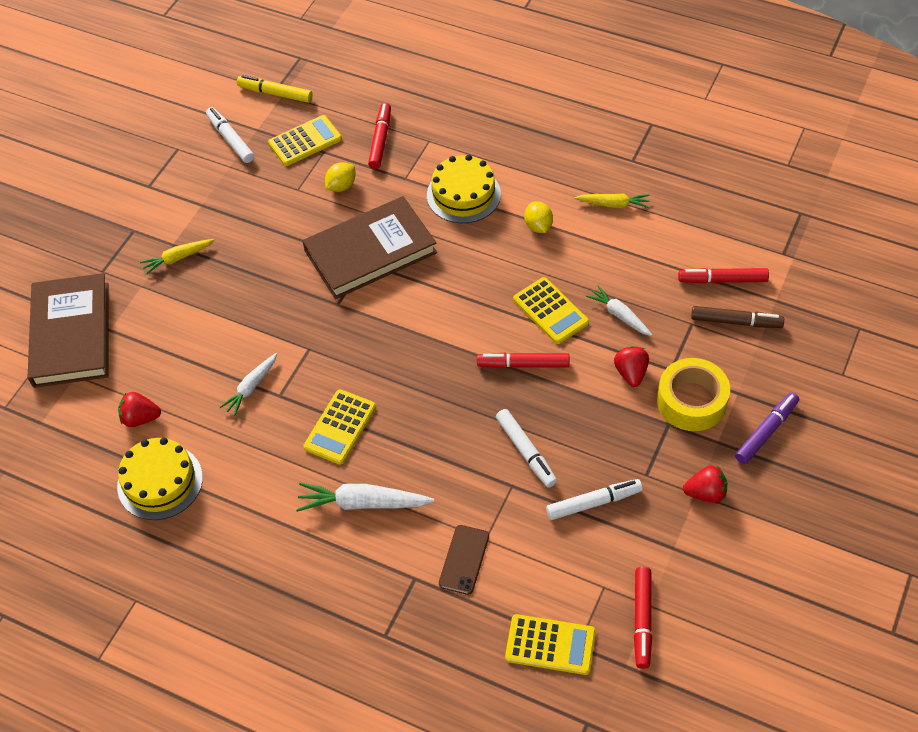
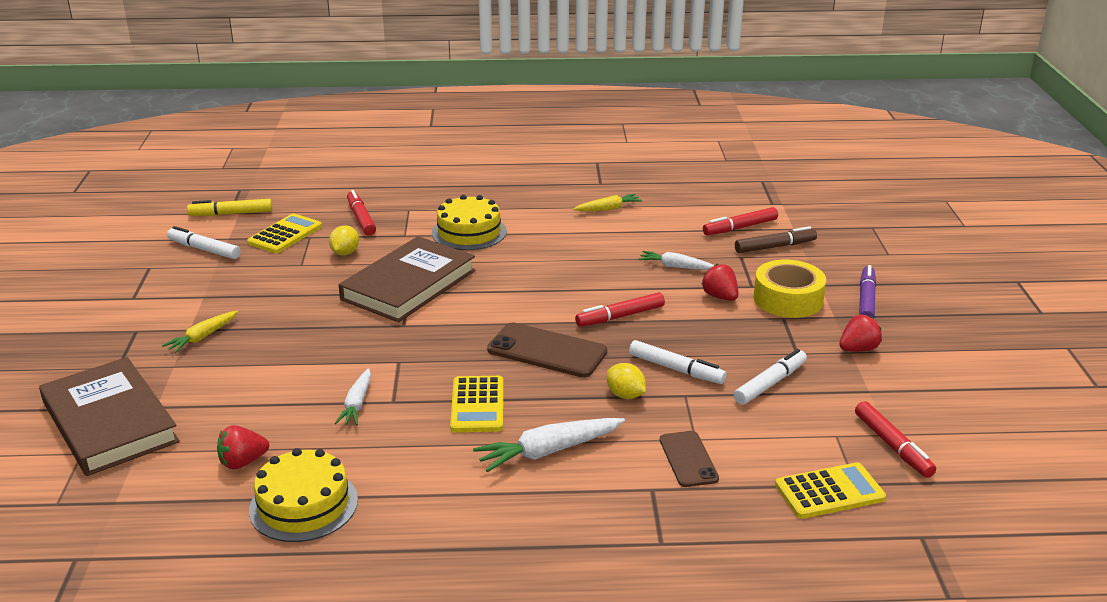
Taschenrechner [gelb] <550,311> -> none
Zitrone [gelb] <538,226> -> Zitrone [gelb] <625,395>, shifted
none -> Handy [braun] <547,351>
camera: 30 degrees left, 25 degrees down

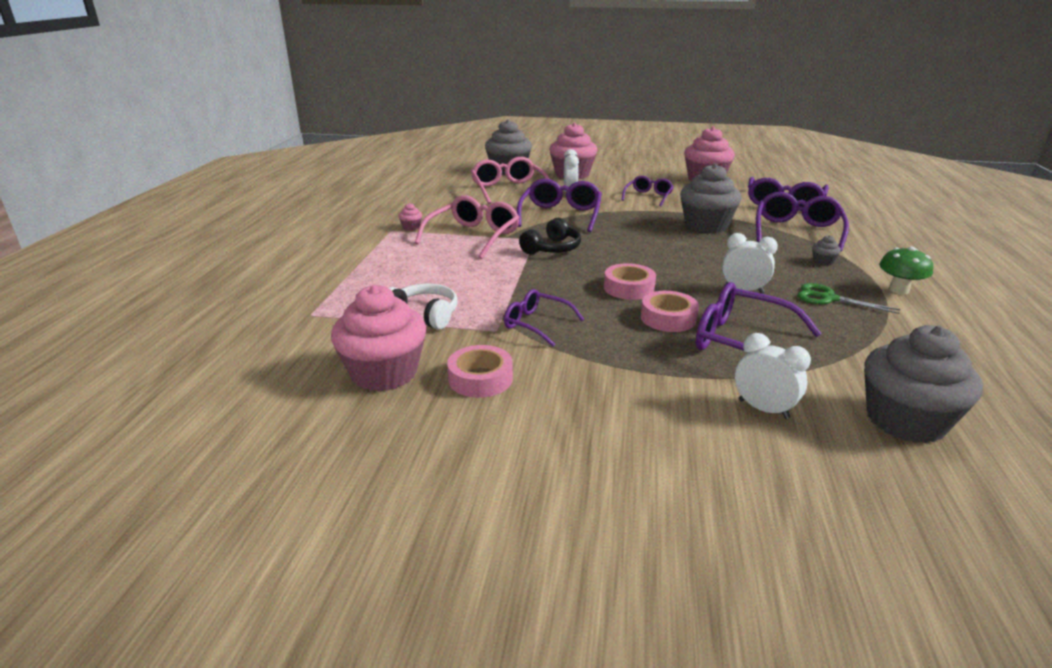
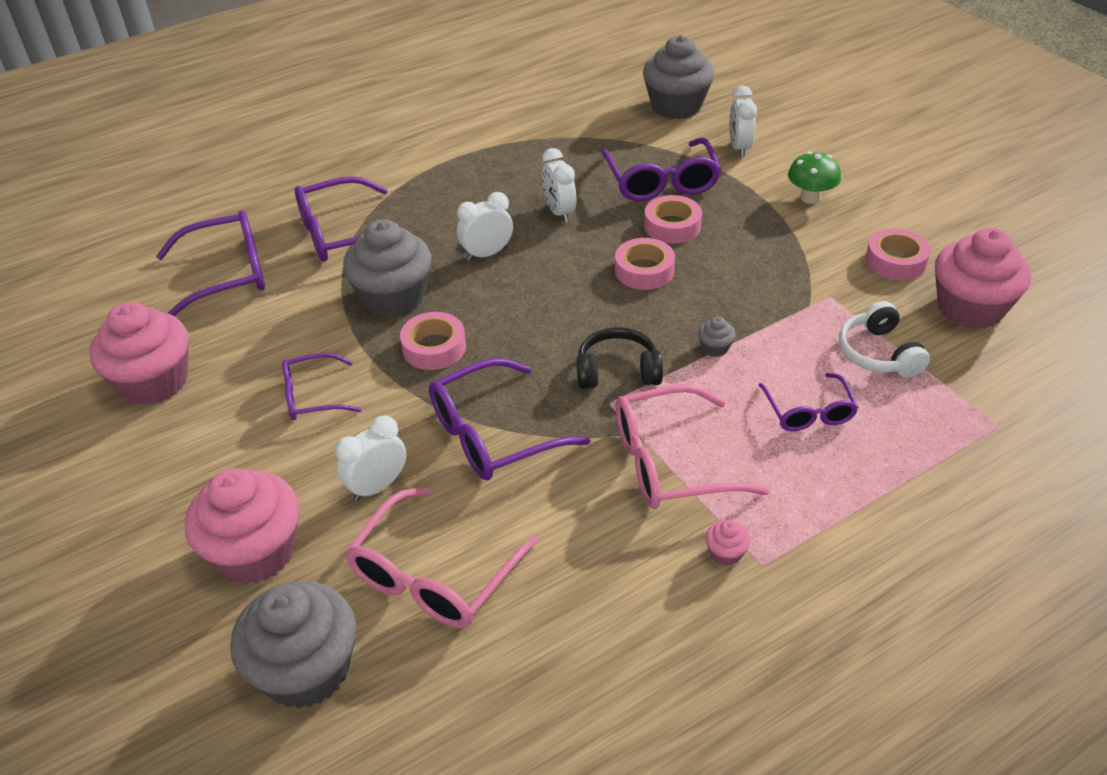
Brille [lila] <536,324> -> Brille [lila] <808,412>, shifted
Schere [grün] <828,298> -> none
Muffin [grau] <823,262> -> Muffin [grau] <715,348>, shifted
Pilz [grün] <899,290> -> Pilz [grün] <810,197>, shifted
none -> Klebeband [rosa] <434,347>
none -> Wecker [weiß] <487,254>
camera: 130 degrees left, 15 degrees up

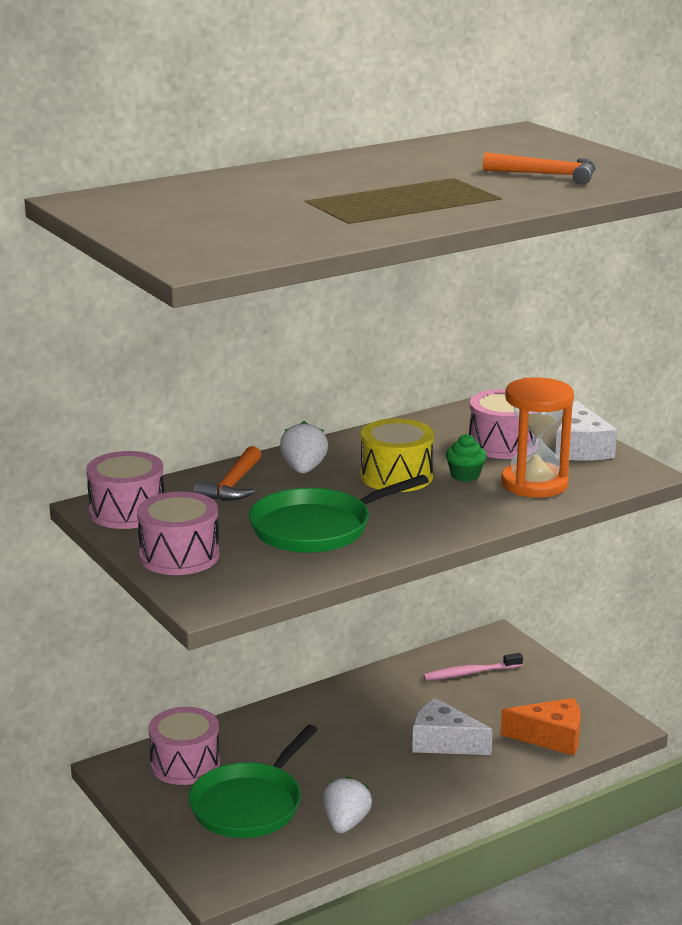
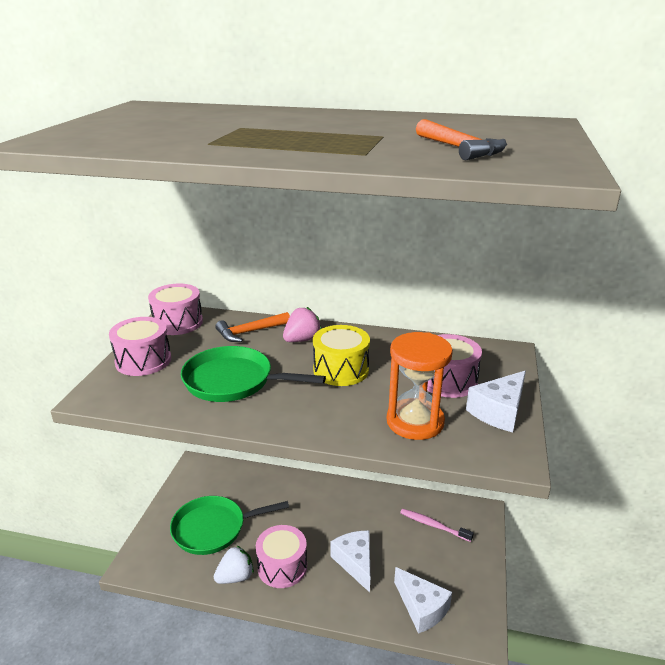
Trommel [rosa] <185,764> -> Trommel [rosa] <282,567>, shifted
Erdbeere [weiß] <304,469> -> Erdbeere [rosa] <302,340>
Muffin [grün] <465,475> -> none
Käse [orange] <551,737> -> Käse [weiß] <421,608>
camera: 45 degrees right, 5 degrees up

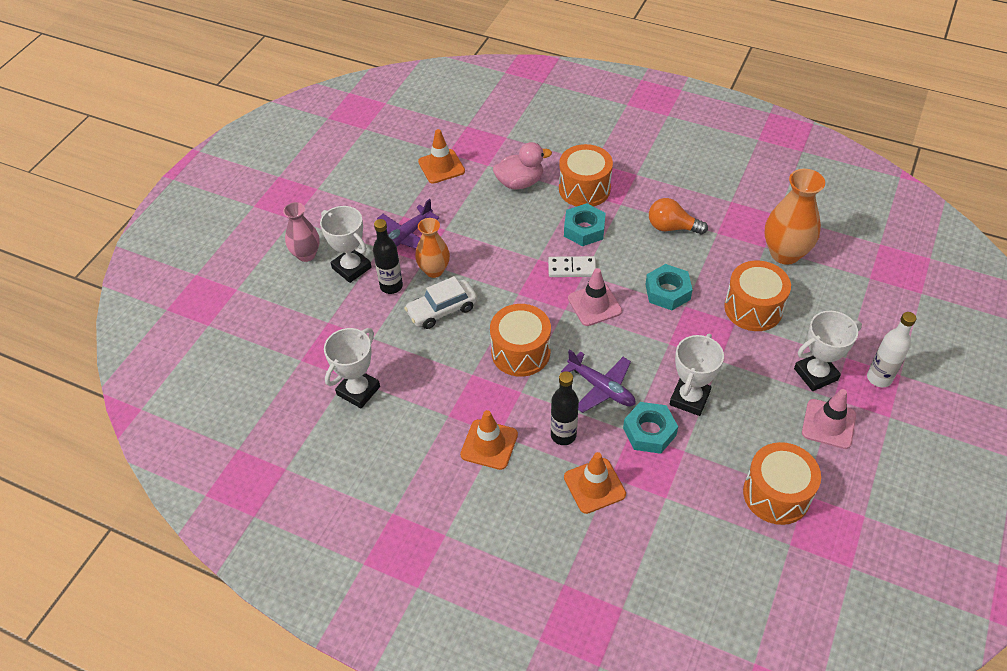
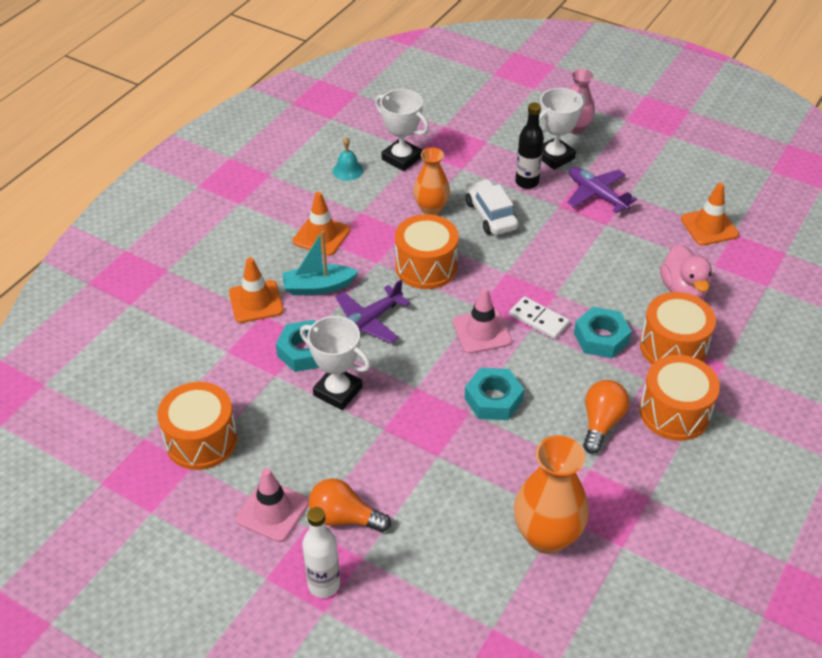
Vase [orange] <434,270> -> Vase [orange] <431,209>, shifted
Dominostein [weiß] <572,268> -> Dominostein [weiß] <539,319>, 60 degrees counterclockwise
Flasche [schwarz] <563,435> -> Boot [türkis] <318,287>
Trommel [orange] <753,308> -> Trommel [orange] <674,412>, shifted
Pokal [weiß] <815,374> -> Glühbirne [orange] <344,517>
none -> Glocke [türkis] <347,170>
camera: 95 degrees right, 5 degrees down

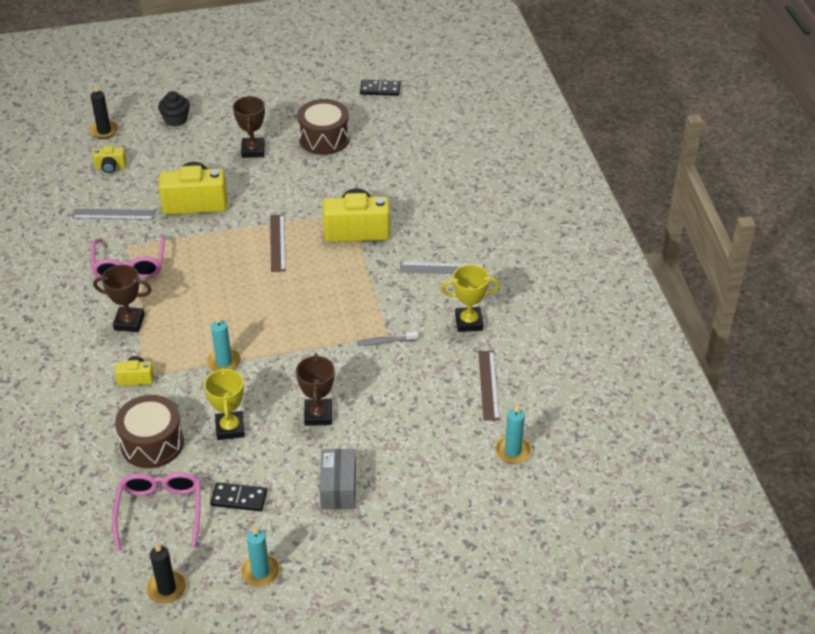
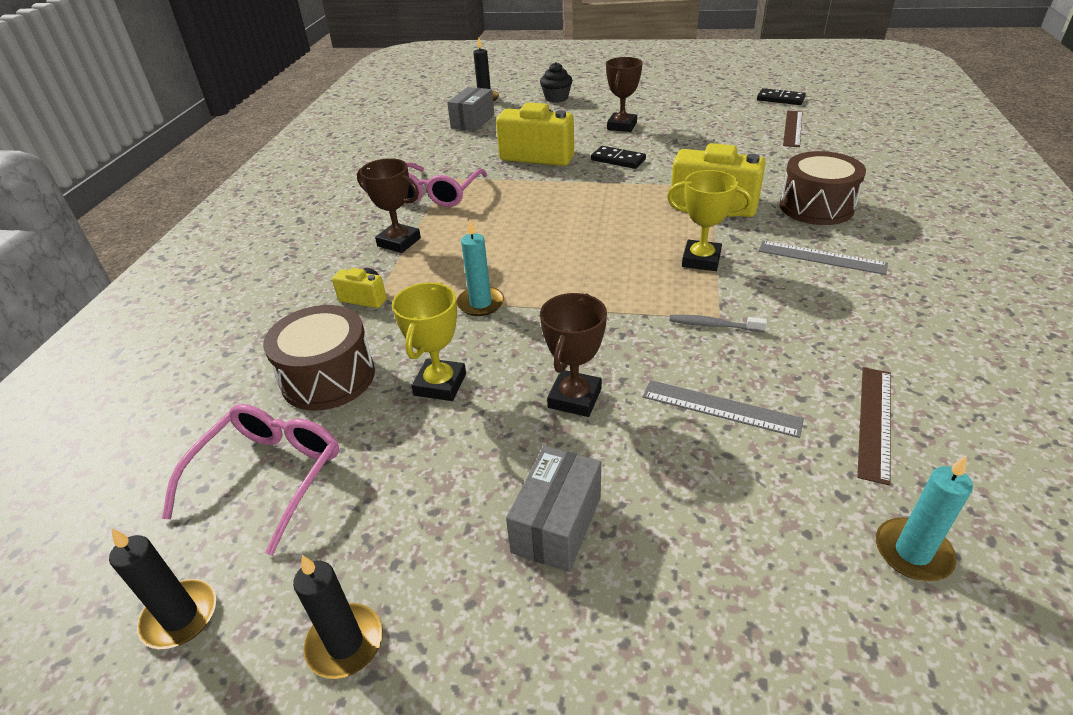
Lineal [grau] <114,214> -> Lineal [grau] <721,408>, shifted
Kamera [gelb] <110,167> -> Schachtel [grau] <473,121>
Dominostein [schwarz] <239,499> -> Dominostein [schwarz] <618,160>, shifted
Kerze [türkis] <260,572> -> Kerze [schwarz] <345,643>
Lineal [braun] <277,243> -> Lineal [braun] <792,128>, shifted
Trommel [braun] <324,138> -> Trommel [braun] <816,207>, shifted
Pokal [gelb] <469,322> -> Pokal [gelb] <701,260>, shifted
camera: 25 degrees right, 5 degrees down

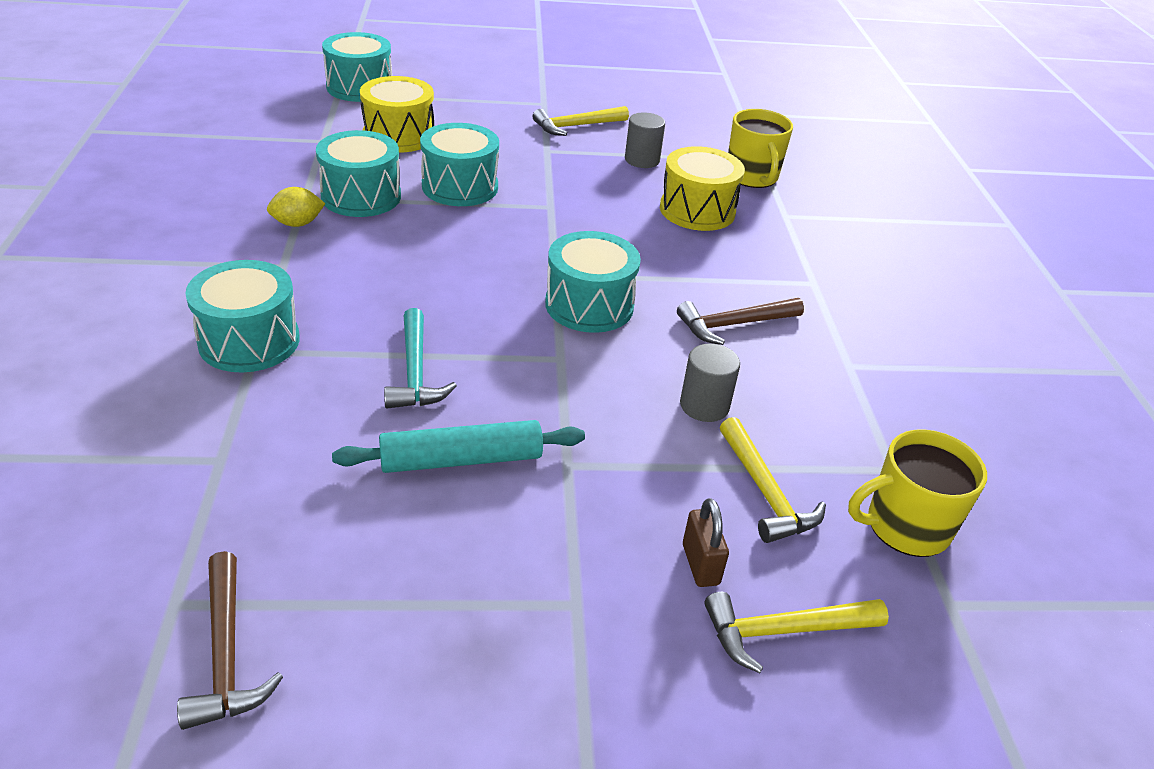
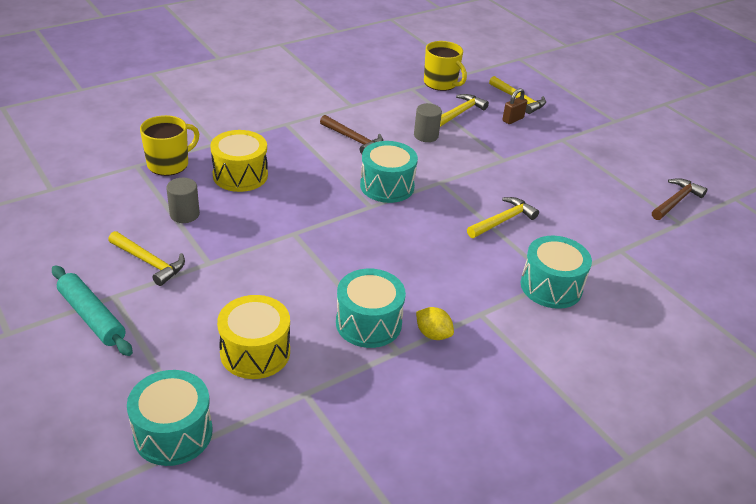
Nudelholz [türkis] <461,459> -> Nudelholz [türkis] <92,317>, shifted
Hammer [türkis] <415,372> -> Hammer [gelb] <502,220>
Trommel [türkis] <460,187> -> none
camera: 120 degrees left, 0 degrees up

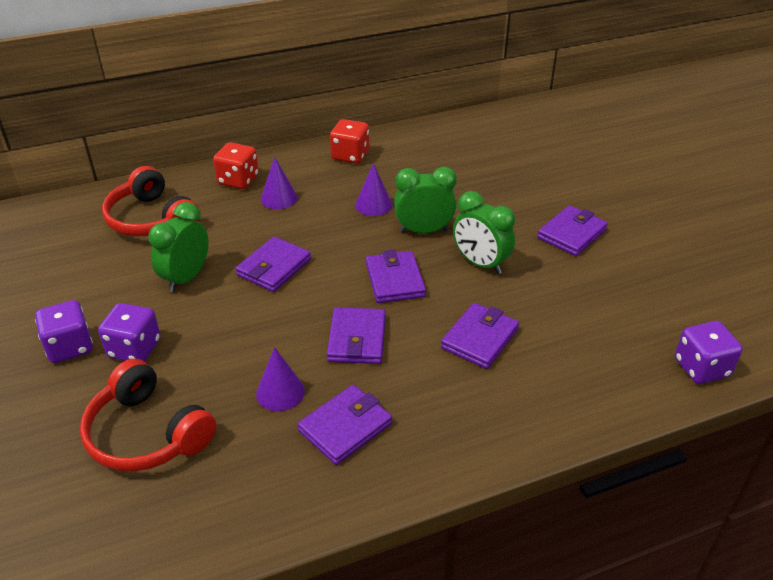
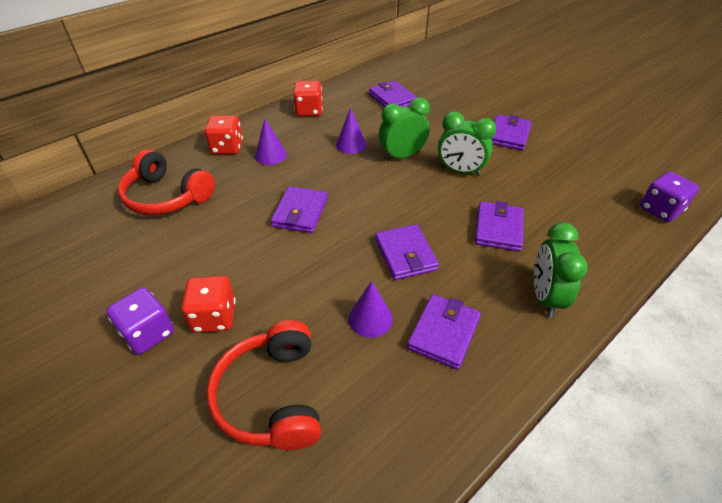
Kopfhörer [rot] <147,434> -> Kopfhörer [rot] <271,396>, 60 degrees clockwise
Spielwürfel [lila] <134,349> -> Spielwürfel [rot] <214,317>
Wecker [grün] <186,278> -> Wecker [grün] <545,297>, shifted
Geldbörse [lila] <395,280> -> Geldbörse [lila] <392,99>, shifted
camera: 20 degrees left, 5 degrees up

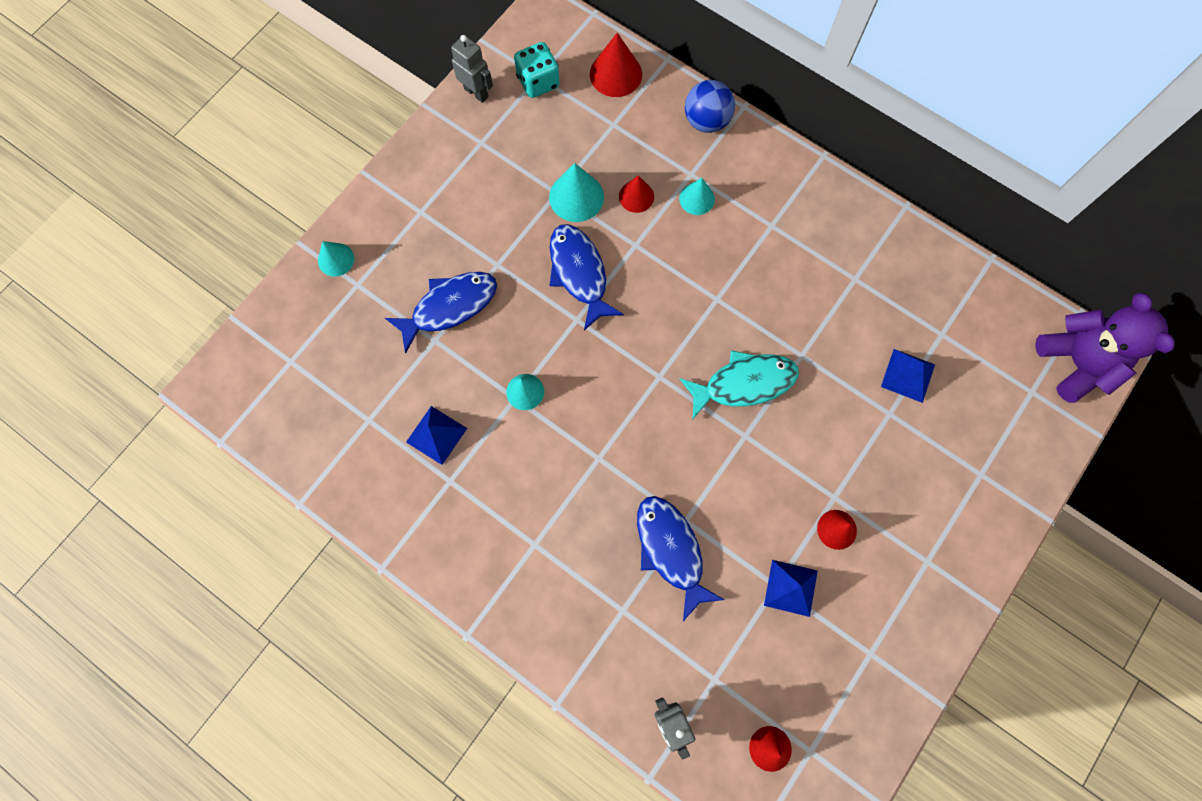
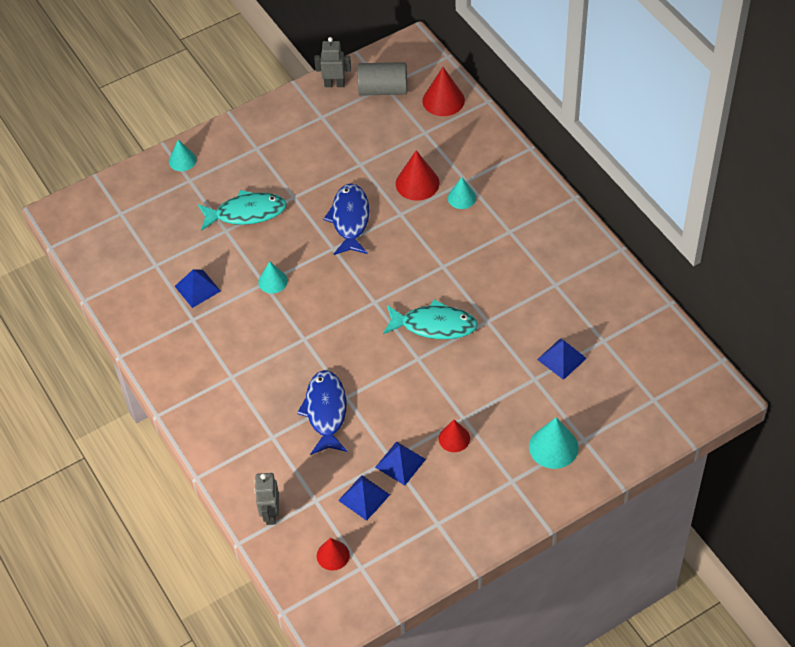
Fisch [blau] <450,307> -> Fisch [türkis] <246,213>
Roboter [grau] <476,92> -> Roboter [grau] <334,84>, 60 degrees counterclockwise
Spielwürfel [türkis] <538,82> -> Vollzylinder [grau] <383,89>
Kegel [türkis] <576,197> -> Kegel [türkis] <553,447>, shifted
Kegel [rot] <636,196> -> Kegel [rot] <417,183>, x1.55
Ball [blau] <706,121> -> none
Teddybär [lila] <1075,363> -> none
none -> Pyramide [blau] <364,497>
camera: 25 degrees right, 20 degrees down

